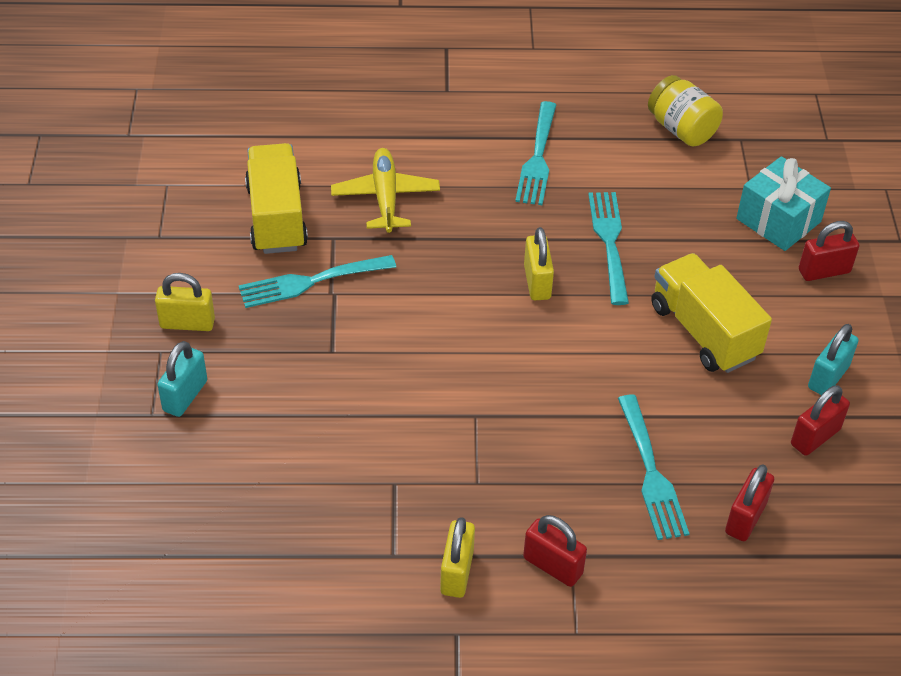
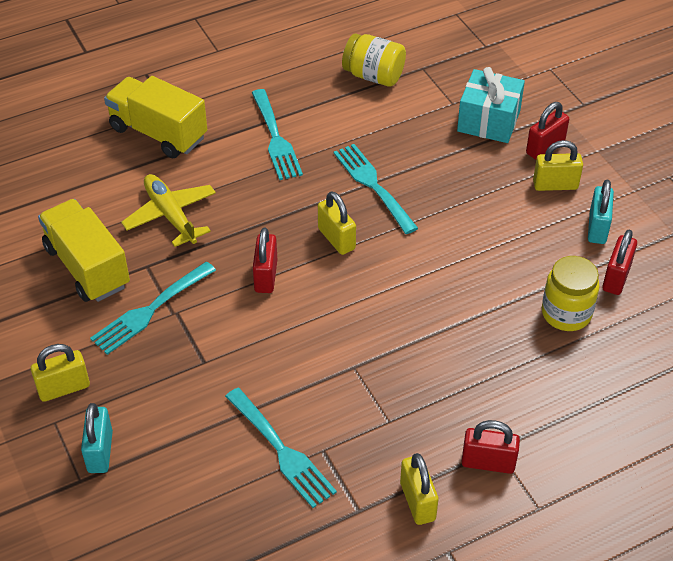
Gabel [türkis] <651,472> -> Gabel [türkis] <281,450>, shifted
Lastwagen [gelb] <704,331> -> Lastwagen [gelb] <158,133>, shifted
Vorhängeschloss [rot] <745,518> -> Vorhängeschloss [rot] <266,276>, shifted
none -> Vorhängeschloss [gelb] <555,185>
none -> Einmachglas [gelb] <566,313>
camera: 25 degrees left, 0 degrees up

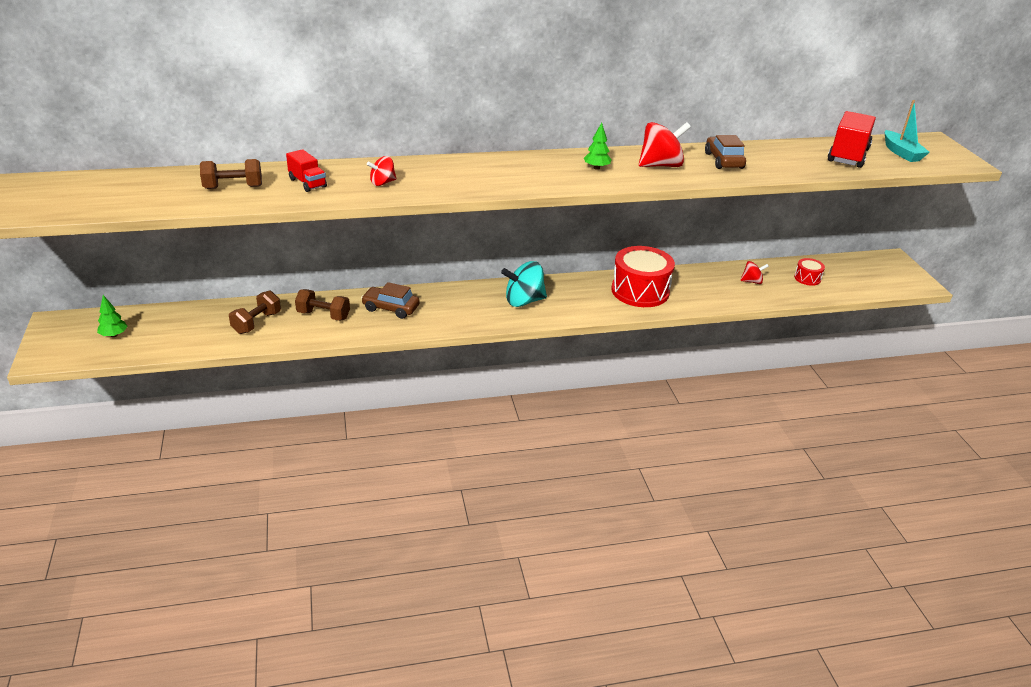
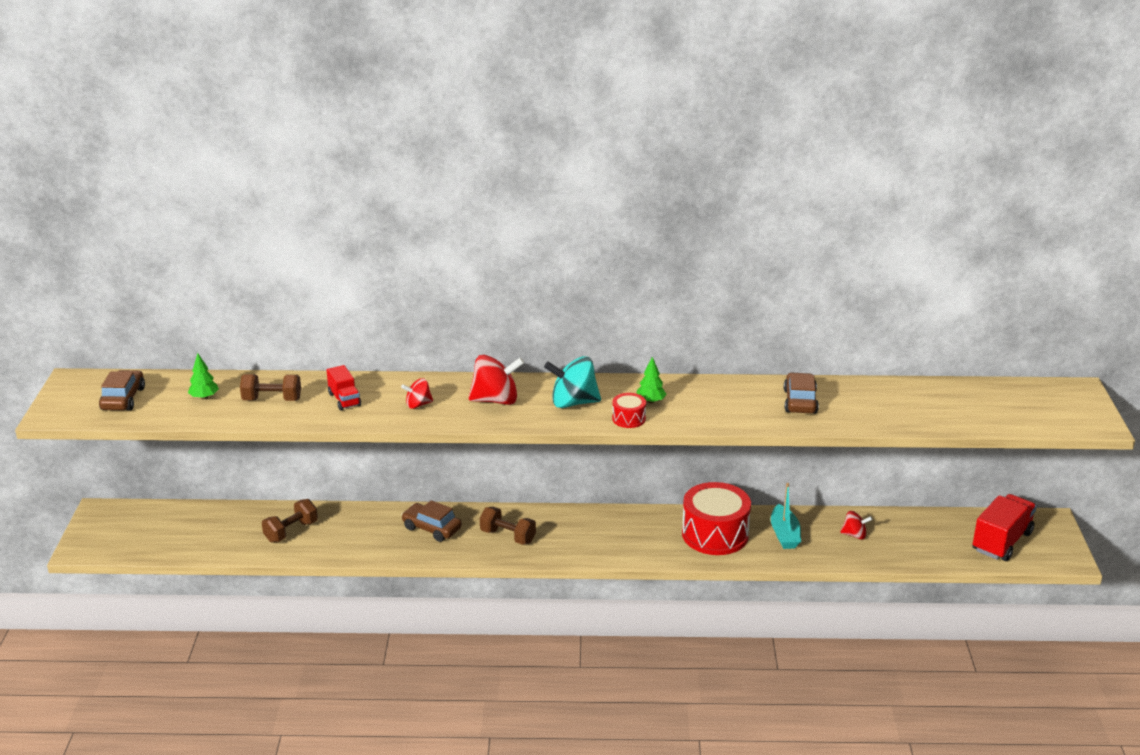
Baum [grün] <114,335> -> Baum [grün] <204,397>, shifted
Hantel [braun] <323,315> -> Hantel [braun] <508,536>, shifted
Kreisel [türkis] <523,301> -> Kreisel [türkis] <573,403>, shifted
Kreisel [rot] <660,165> -> Kreisel [rot] <496,400>, shifted
Trommel [rot] <807,278> -> Trommel [rot] <628,418>, shifted
Lastwagen [rot] <848,155> -> Lastwagen [rot] <1001,541>, shifted
Boot [türkis] <901,153> -> Boot [türkis] <784,534>, shifted
none -> Auto [braun] <123,399>
camera: 15 degrees right, 5 degrees down

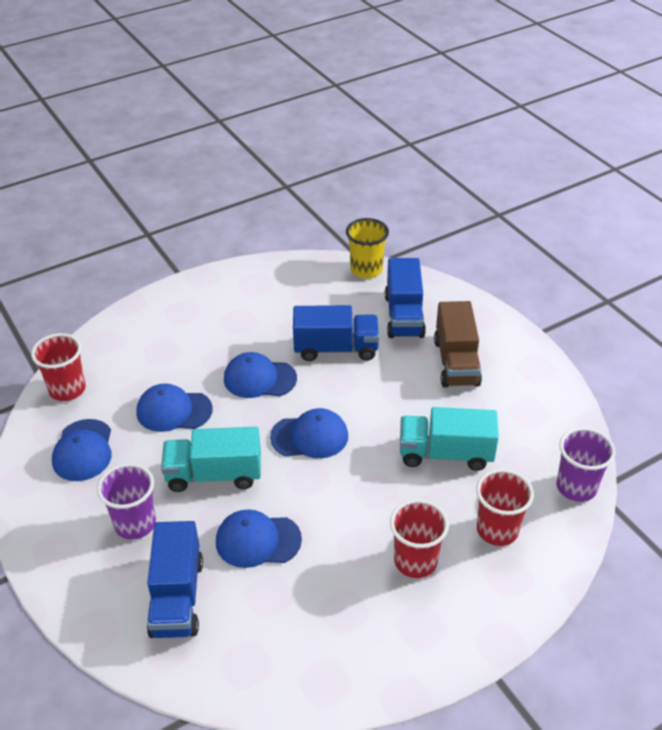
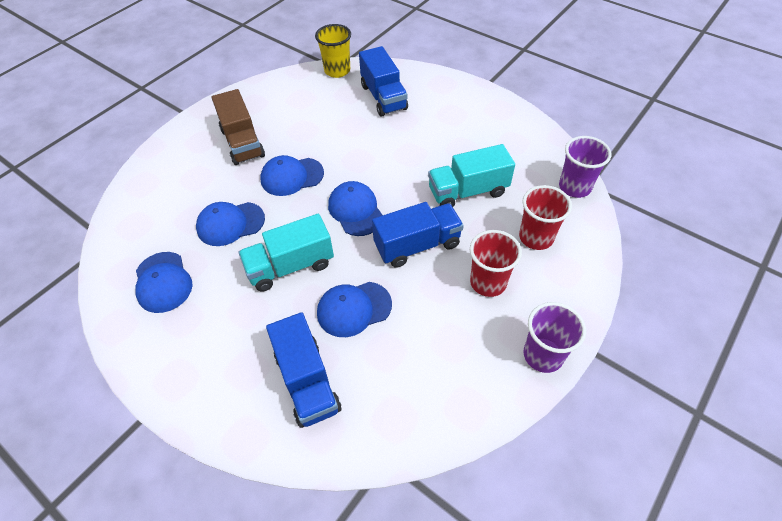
Becher [rot] <67,389> -> none
Becher [lila] <135,524> -> Becher [lila] <543,355>, shifted
Kappe [blau] <310,436> -> Kappe [blau] <355,210>, 90 degrees counterclockwise
Lastwagen [blau] <336,349> -> Lastwagen [blau] <417,245>, shifted
Lastwagen [braun] <456,362> -> Lastwagen [braun] <242,143>, shifted
camera: 20 degrees left, 10 degrees up

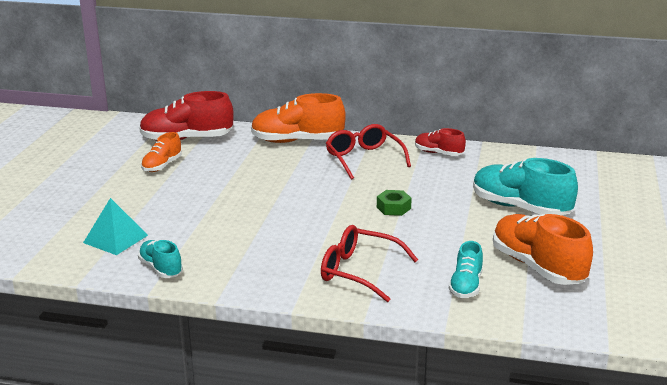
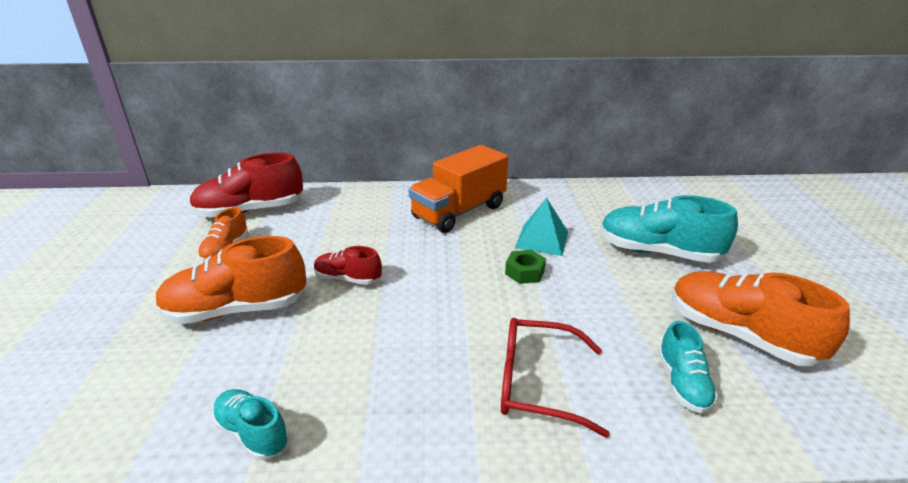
Pyramide [türkis] <115,239> -> Pyramide [türkis] <542,239>, shifted
Schuh [orange] <297,141> -> Schuh [orange] <236,310>, shifted
Brille [rot] <364,159> -> Lastwagen [orange] <459,212>
Schuh [rot] <438,153> -> Schuh [rot] <348,279>, shifted
camera: 15 degrees left, 5 degrees up

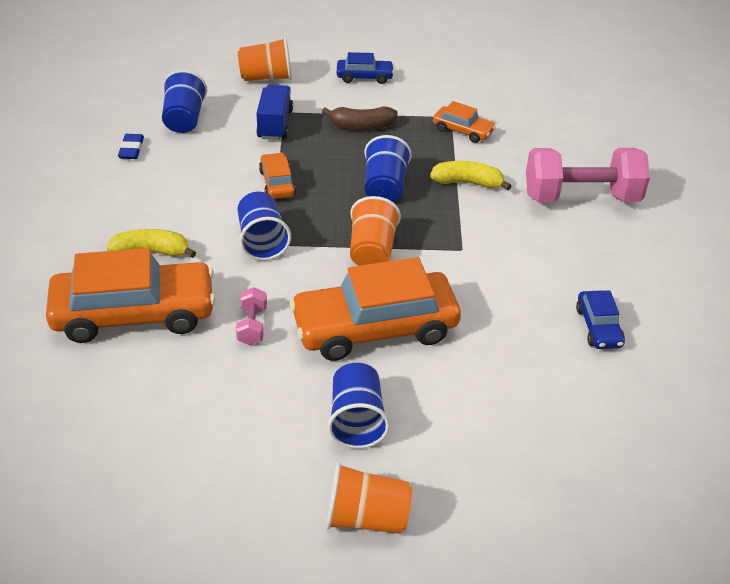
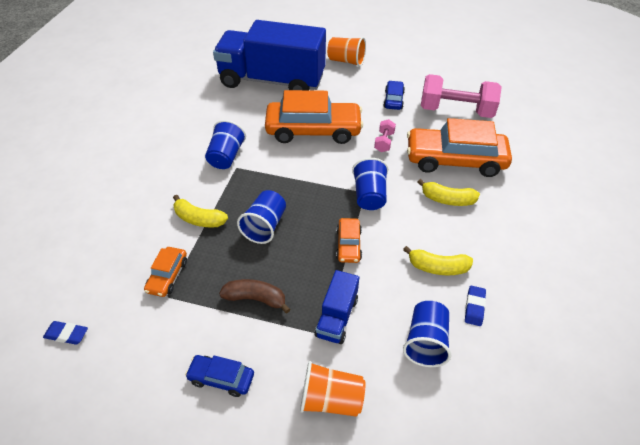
Becher [blau] <356,420> -> Becher [blau] <226,157>, shifted
Becher [orange] <372,251> -> none
Auto [orange] <462,131> -> Auto [orange] <167,276>, 120 degrees counterclockwise
Hantel [rosa] <581,197> -> Hantel [rosa] <456,111>, shifted
Auto [blau] <598,327> -> Auto [blau] <393,100>, shifted
none -> Radiergummi [blau] <66,334>
none -> Lastwagen [blau] <272,81>
none -> Banane [gelb] <438,267>
camera: 165 degrees left, 5 degrees up

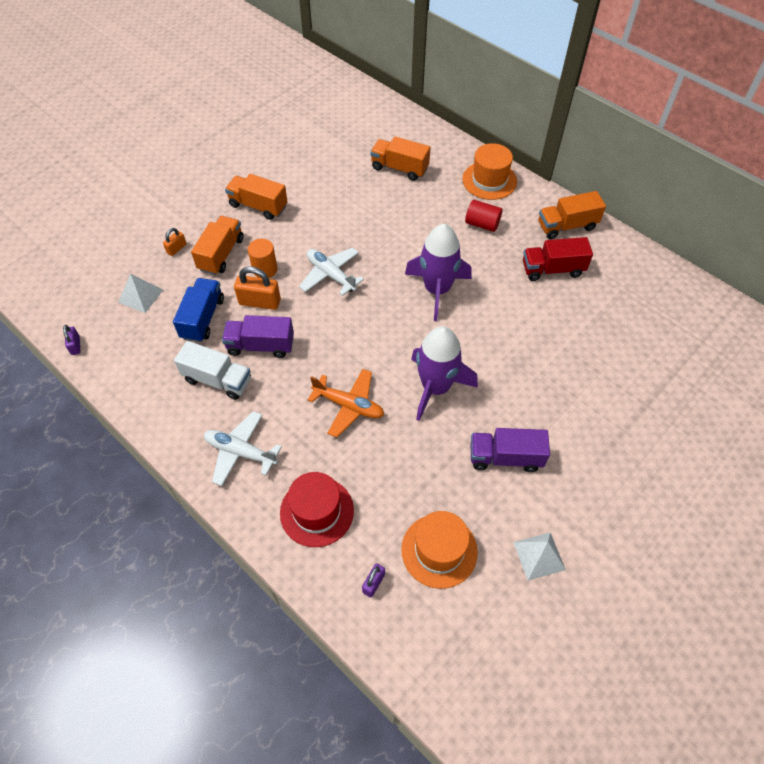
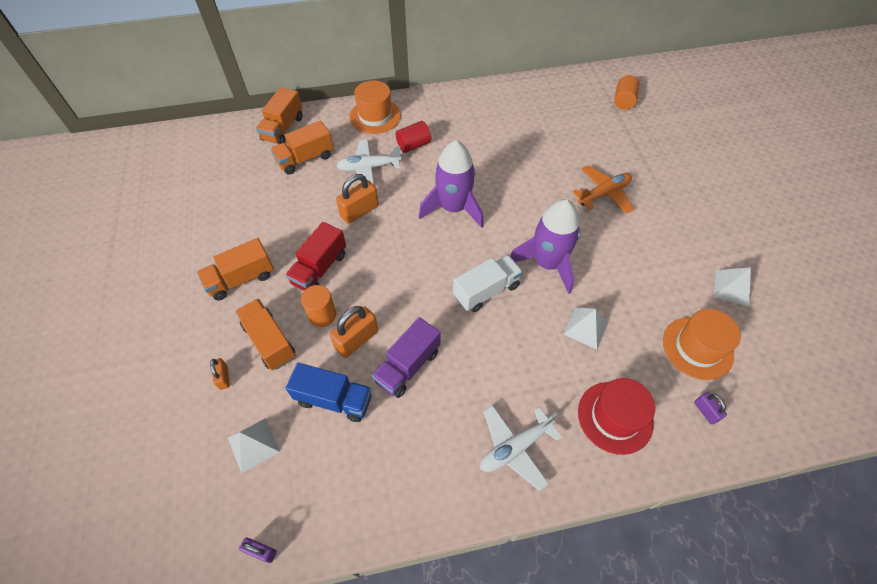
Lastwagen [blau] <203,318> -> Lastwagen [blau] <334,399>, 150 degrees clockwise
Lastwagen [weiß] <217,380> -> Lastwagen [weiß] <486,291>, shifted
Flugzeug [weiß] <331,275> -> Flugzeug [weiß] <369,168>, shifted
Flugzeug [orange] <348,405> -> Flugzeug [orange] <603,194>, shifted
Lastwagen [lila] <505,457> -> none
Lastwagen [rot] <552,269> -> Lastwagen [rot] <319,268>, shifted
Lastwagen [orange] <566,226> -> Lastwagen [orange] <283,128>, shifted
none -> Vorhängeschloss [orange] <359,211>
none -> Pyramide [weiß] <586,327>
none -> Vollzylinder [orange] <623,101>
camera: 55 degrees left, 0 degrees up

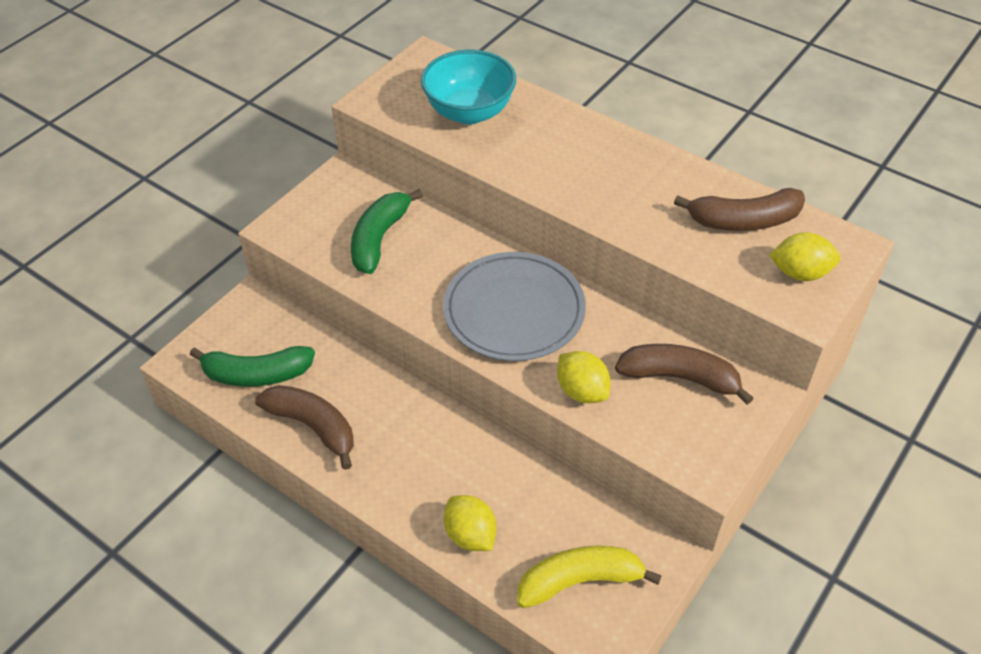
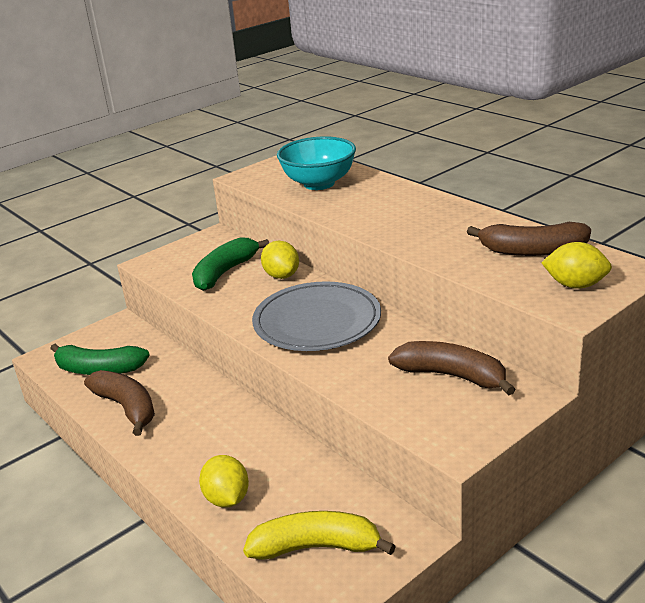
Zitrone [gelb] <582,391> -> Zitrone [gelb] <281,276>, shifted
camera: 15 degrees right, 20 degrees down

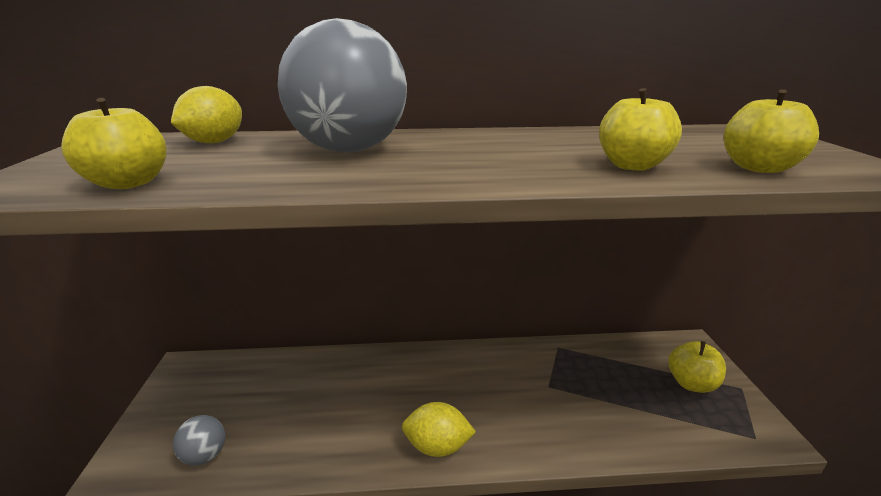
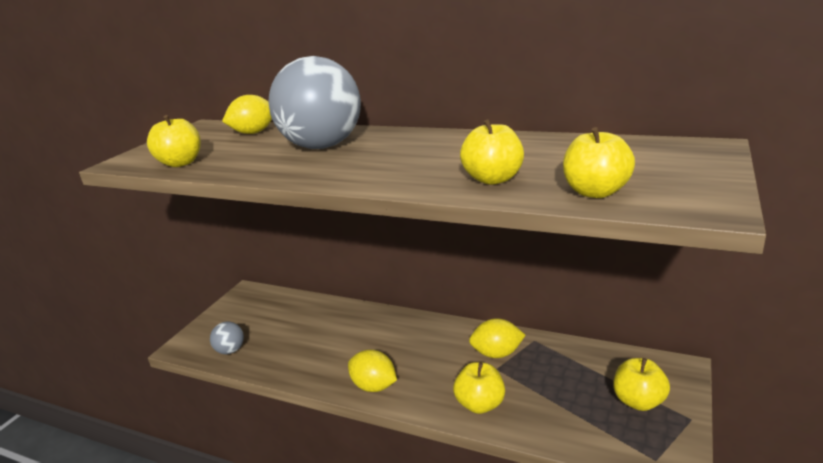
none -> Apfel [gelb] <480,404>
none -> Zitrone [gelb] <497,354>
camera: 30 degrees right, 0 degrees up

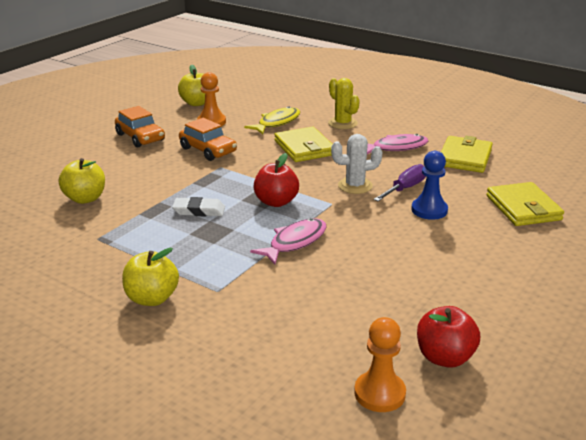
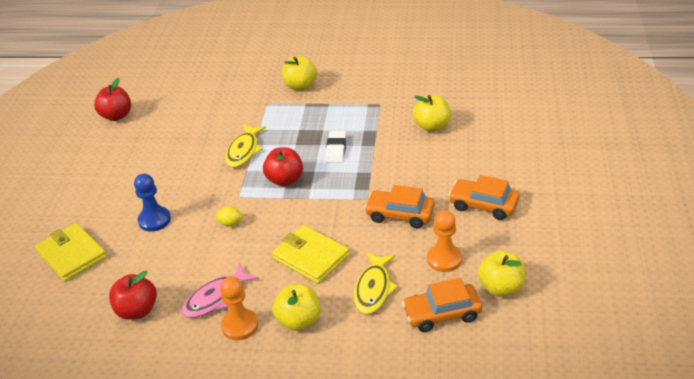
Radiergummi [weiß] <199,211> -> Radiergummi [weiß] <336,149>, 60 degrees counterclockwise
Fisch [rosa] <295,242> -> Fisch [gelb] <244,151>
Kaktus [gelb] <342,123> -> Apfel [gelb] <299,320>
Kaktus [weiß] <355,186> -> Zitrone [gelb] <230,223>
Bauer [orange] <379,393> -> Bauer [orange] <240,326>, shifted
Schraubenzieher [lila] <405,188> -> none
Geldbörse [gelb] <464,158> -> Apfel [rot] <137,310>
none -> Auto [orange] <442,314>
camera: 155 degrees right, 10 degrees up

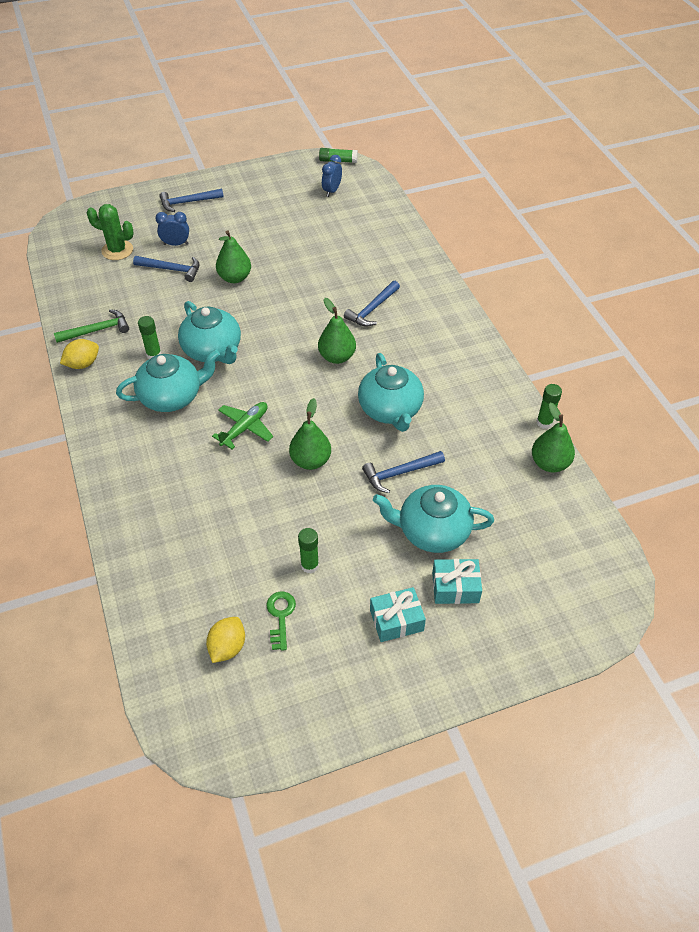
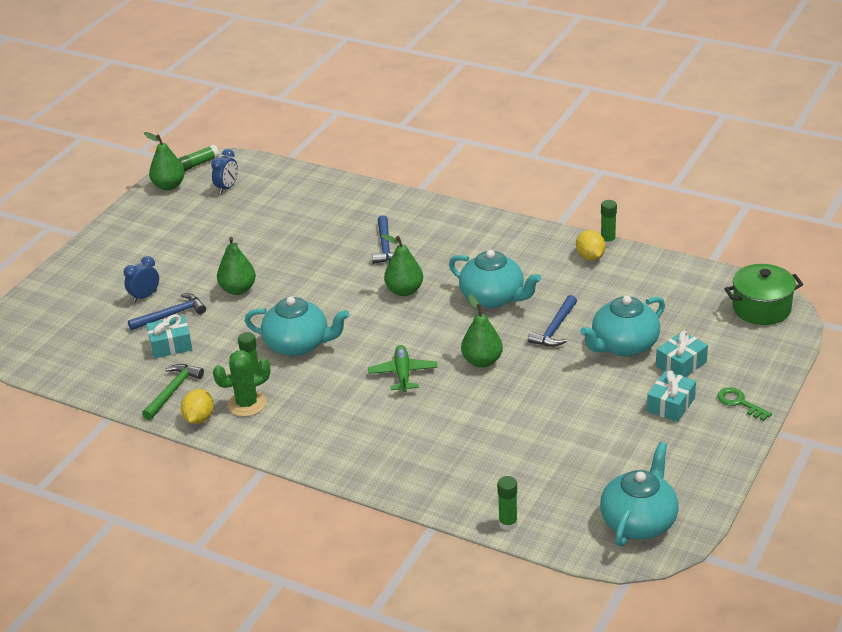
Kaktus [grün] <117,250> -> Kaktus [grün] <247,404>, shifted
Teekanne [türkis] <172,396> -> Teekanne [türkis] <639,521>, shifted
Hammer [blau] <188,202> -> none
Zitrone [gelb] <227,647> -> Zitrone [gelb] <590,257>, shifted
Schlüssel [grün] <280,616> -> Schlüssel [grün] <739,403>, shifted
Klebestift [grün] <309,565> -> Klebestift [grün] <508,523>, shifted
Wecker [blau] <332,191> -> Wecker [blau] <227,187>, 135 degrees counterclockwise
Birne [grün] <549,463> -> Birne [grün] <169,186>, shifted
none -> Geschenk [türkis] <170,345>
none -> Kochtopf [grün] <761,308>
camera: 40 degrees left, 15 degrees down

